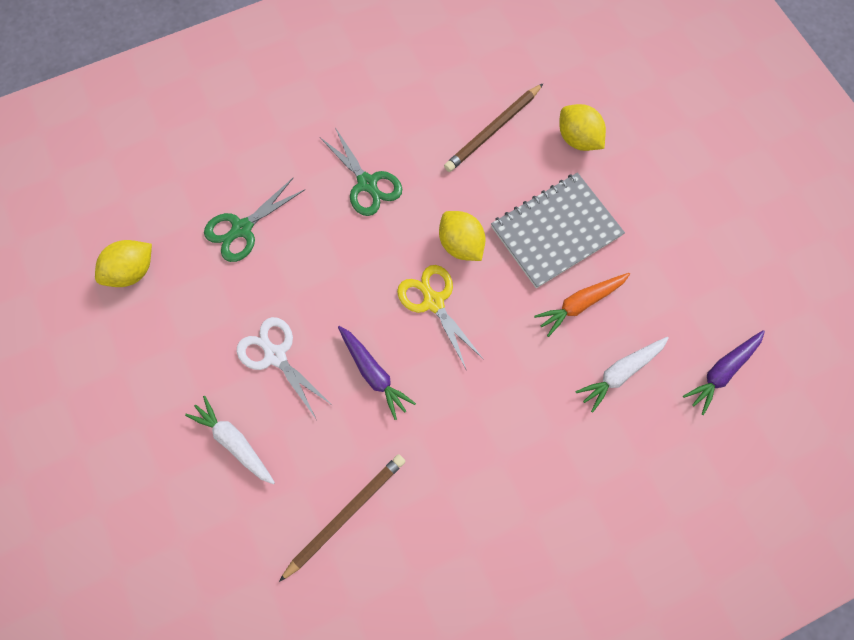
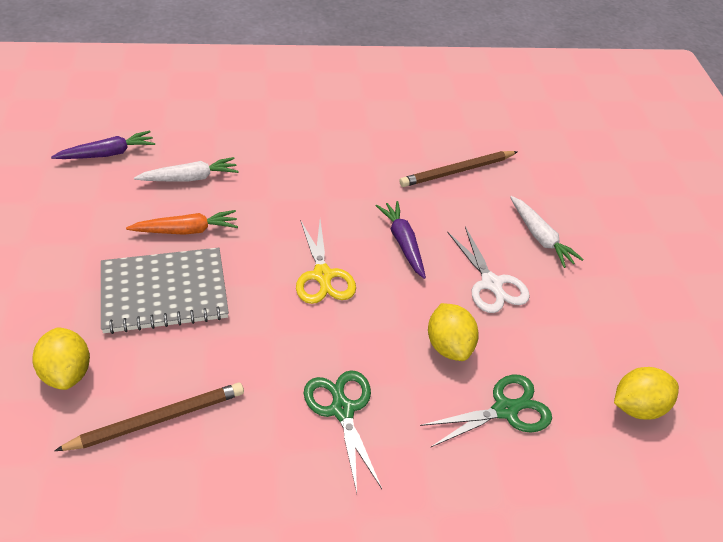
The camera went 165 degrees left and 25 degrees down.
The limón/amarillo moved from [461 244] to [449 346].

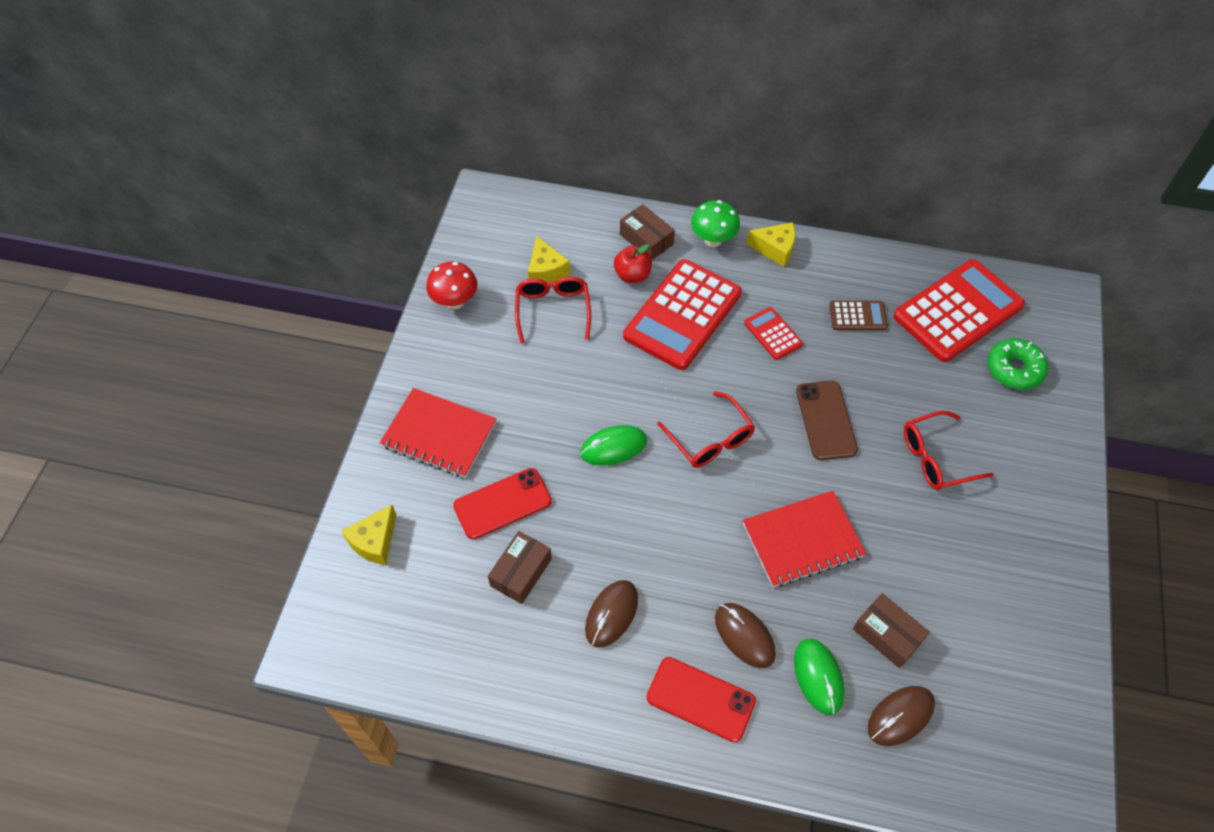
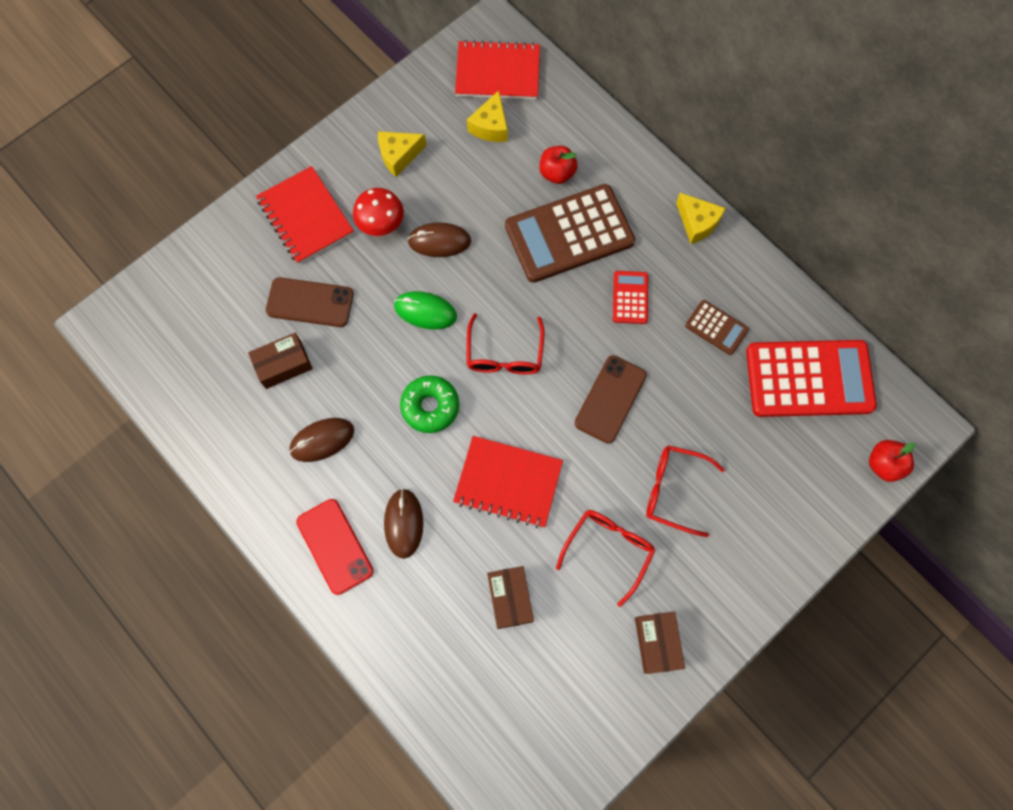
The camera went 35 degrees right and 15 degrees up.
The móvil/rojo at [502 504] became the móvil/marrón at [310 303].
The seta/rojo moved from [455 302] to [381 225].
The queso/amarillo moved from [374 541] to [399 155].
The rosquilla/verde moved from [1014 369] to [430 406].
The ratón/marrón moved from [900 716] to [439 241].
The cuaderno/rojo at [497 72] appeared.
The calculadora/rojo at [682 315] became the calculadora/marrón at [569 234].
The gafas/rojo moved from [553 310] to [609 549].
The caja/marrón moved from [646 239] to [657 642].
The manzana/rojo at [883 464] appeared.
The seta/verde at [713 240] disappeared.
The ratón/verde at [818 677] disappeared.

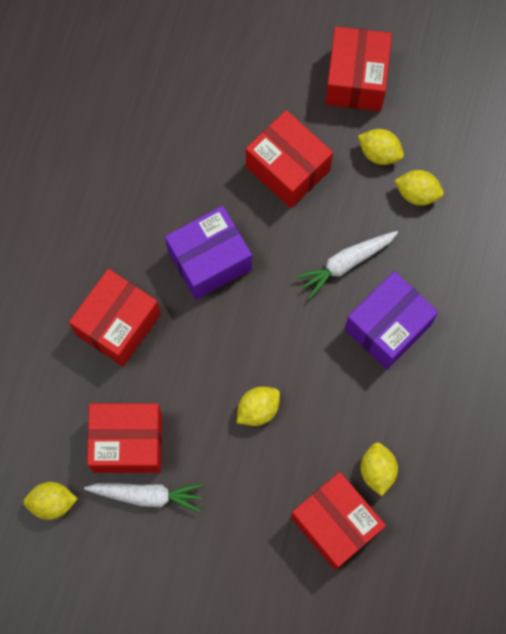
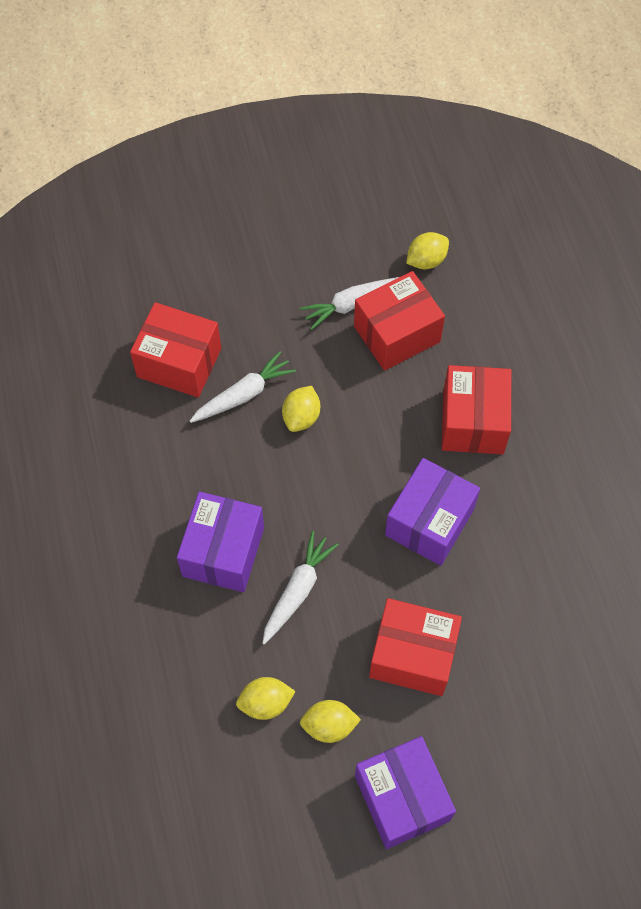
The camera went 150 degrees right and 10 degrees down.
The zanahoria/blanco at [243 395] appeared.
The caja/rojo at [356 79] became the caja/morado at [401 798].
The limón/amarillo at [377 471] disappeared.

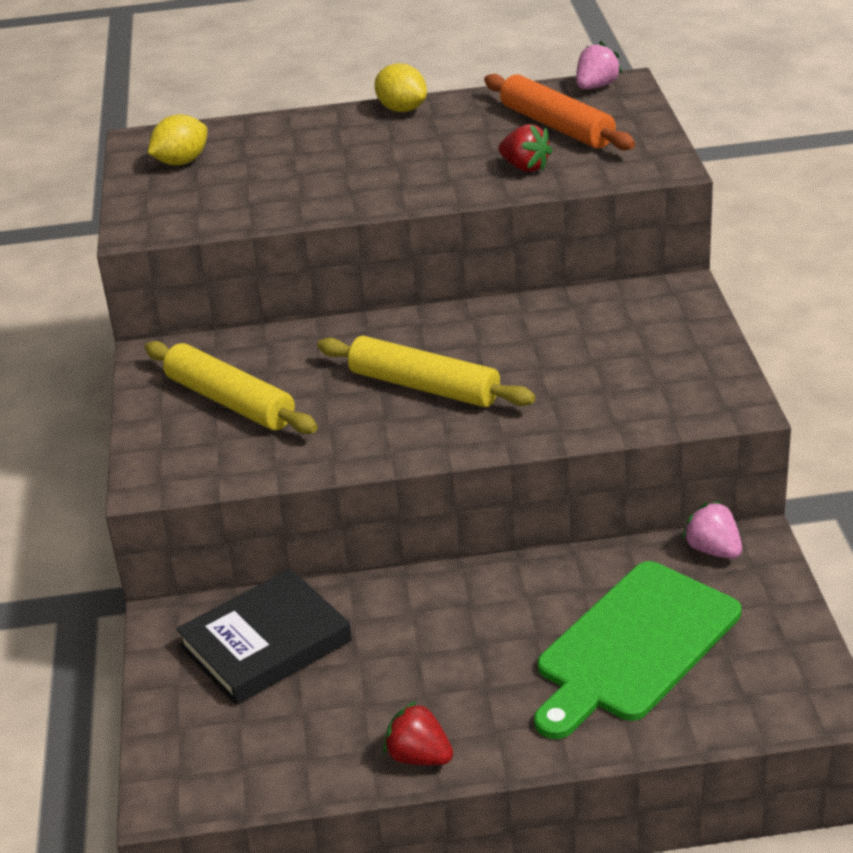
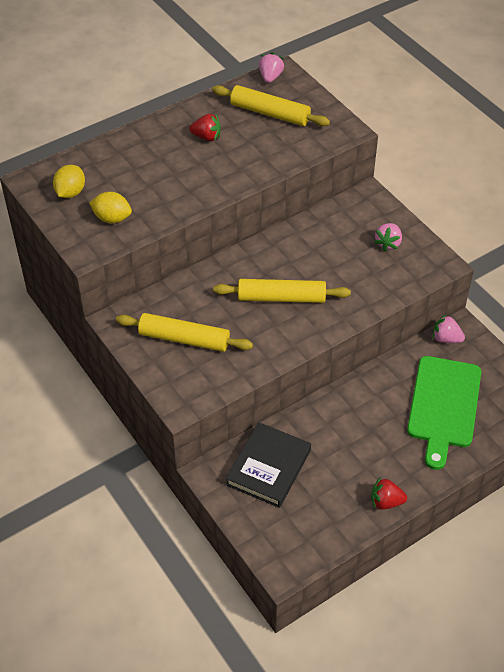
The camera went 30 degrees left and 15 degrees up.
The limón/amarillo moved from [402 109] to [112 218].
The fresa/rojo moved from [525 167] to [206 137].
The rodillo/naranja at [557 126] became the rodillo/amarillo at [270 113].
The fresa/rosa at [388 243] appeared.

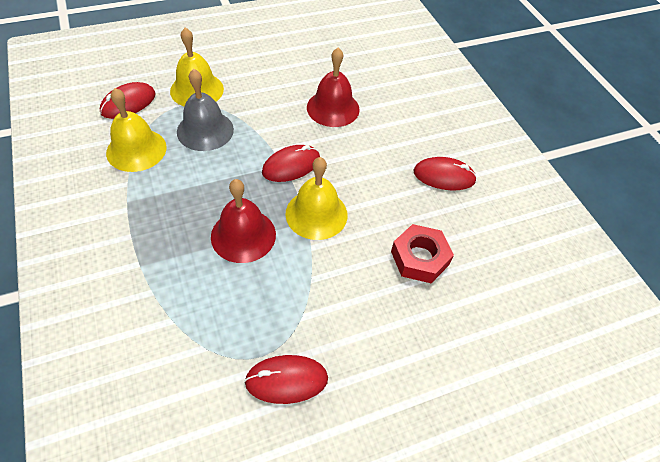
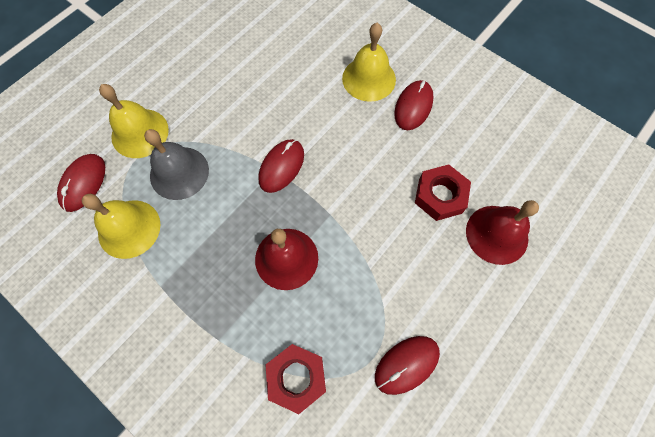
The camera went 25 degrees left and 15 degrees up.
The tuerca/rojo at [296 377] appeared.
The campana/amarillo moved from [316 214] to [369 78].
The ratón/rojo at [444 176] turned 45 degrees counterclockwise.
The campana/rojo moved from [333 108] to [497 234].

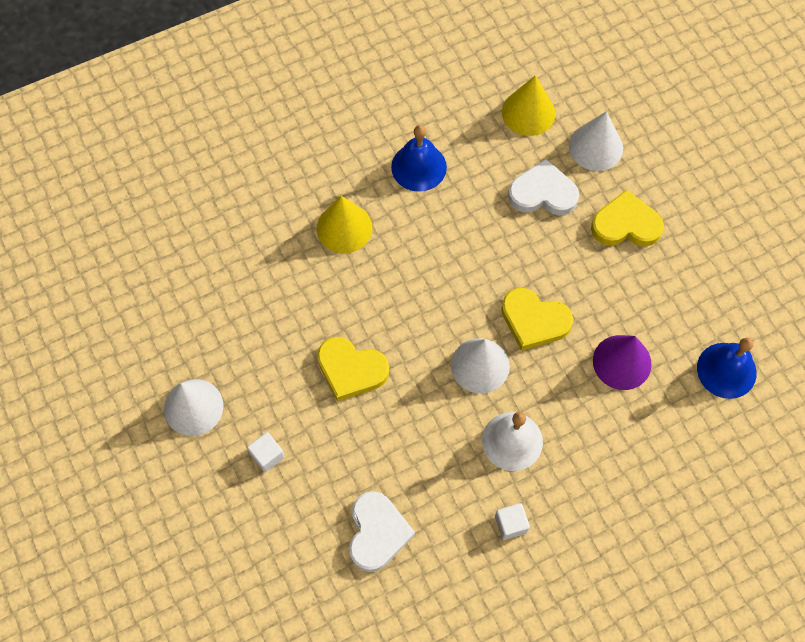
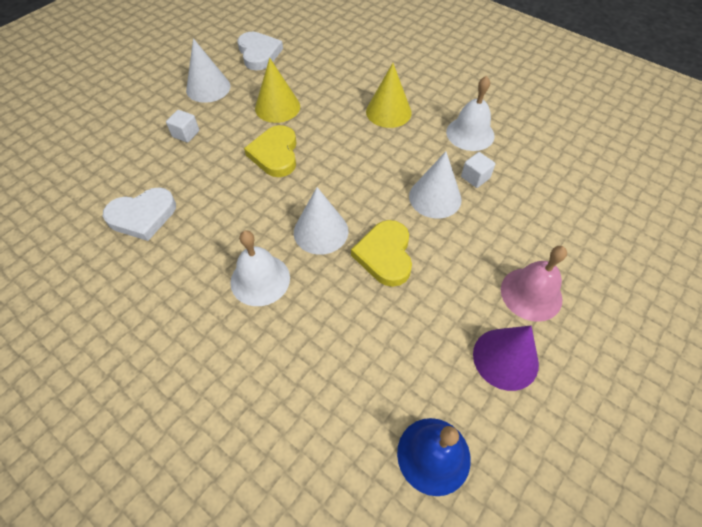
The camera went 65 degrees right and 10 degrees down.
The corazón/blanco moved from [543 193] to [259 53].
The cono/amarillo moved from [528 112] to [277 107].
The cono/blanco moved from [595 147] to [435 197].
The campana/azul at [419 167] became the campana/blanco at [470 133].
The cubo/blanco moved from [511 524] to [475 177].
The cono/morado moved from [622 362] to [505 358].
The corazón/amarillo at [626 224] was replaced by the campana/rosa at [531 294].

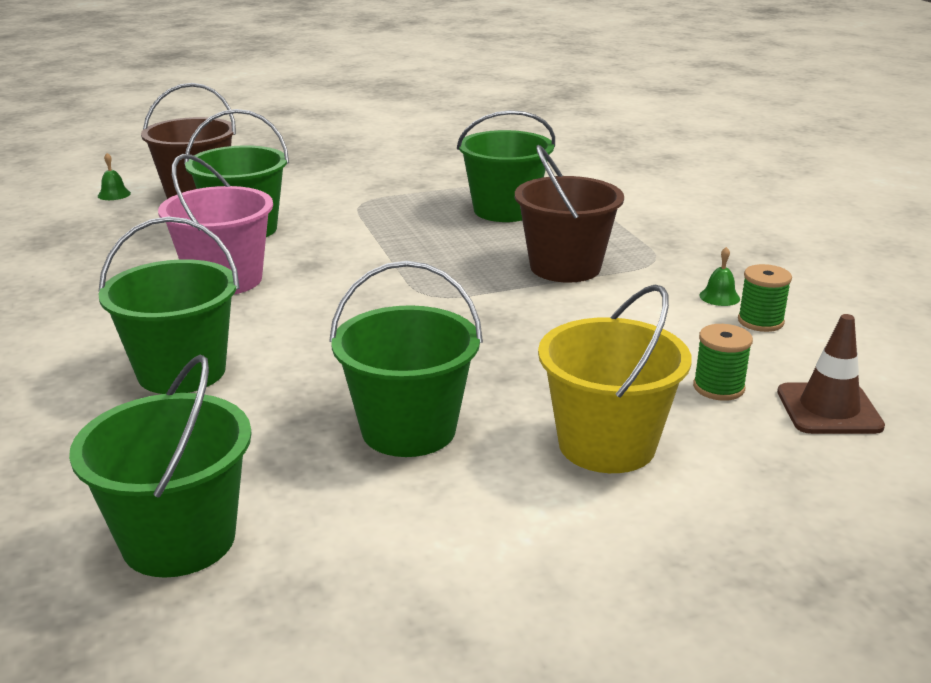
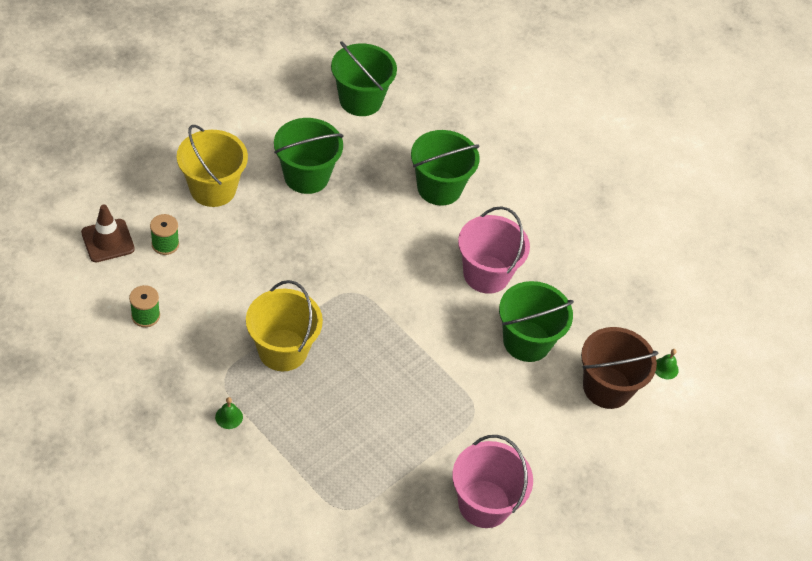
The camera went 150 degrees right and 25 degrees up.
The campana/verde moved from [719 297] to [229 417].
The balde/marrón at [565 267] became the balde/amarillo at [282 350].
The balde/rosa at [484 504] appeared.
The balde/verde at [504 210] disappeared.

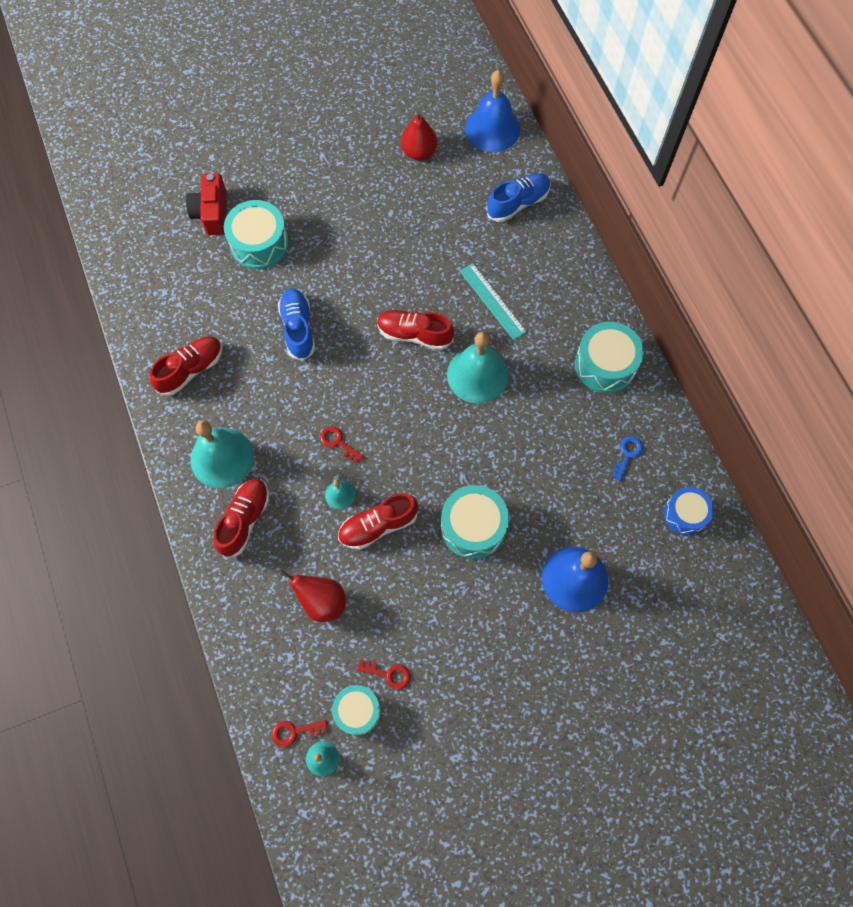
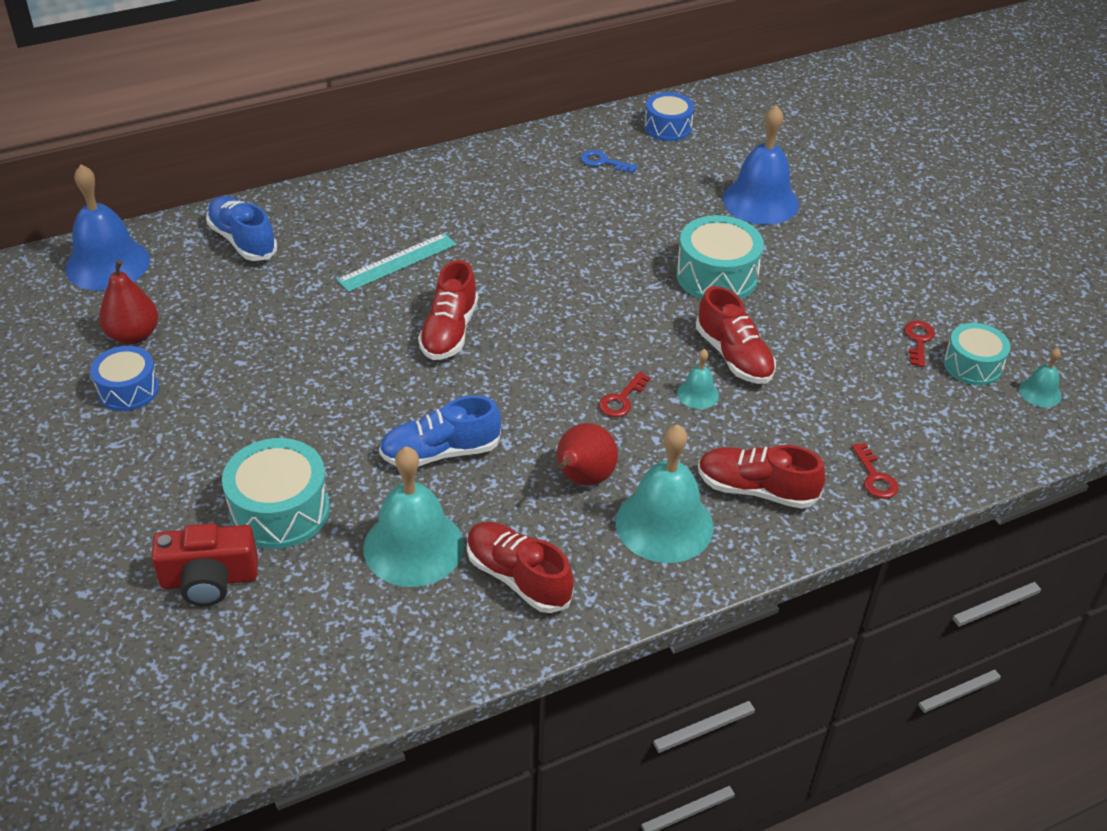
The camera went 95 degrees left and 25 degrees down.
The tambor/azul at [128 390] appeared.
The campana/turquesa moved from [477 375] to [413 546].
The pera/rojo moved from [322 601] to [583 478].
The llave/rojo moved from [294 732] to [875 477].
The tambor/turquesa at [605 364] disappeared.

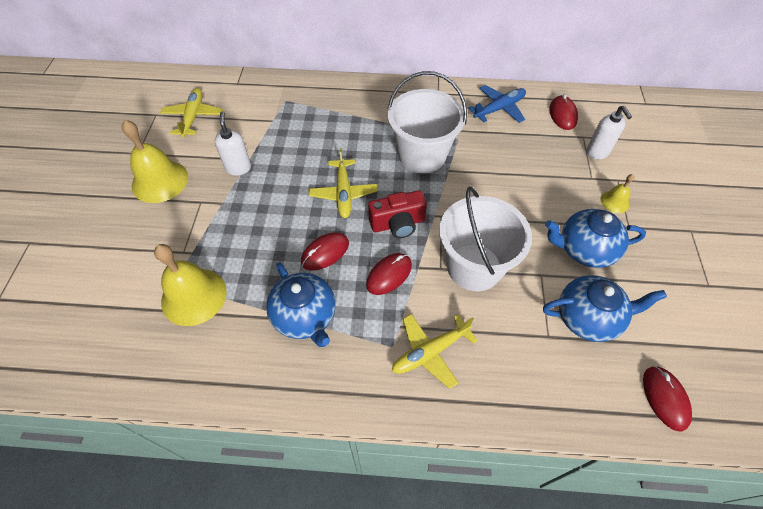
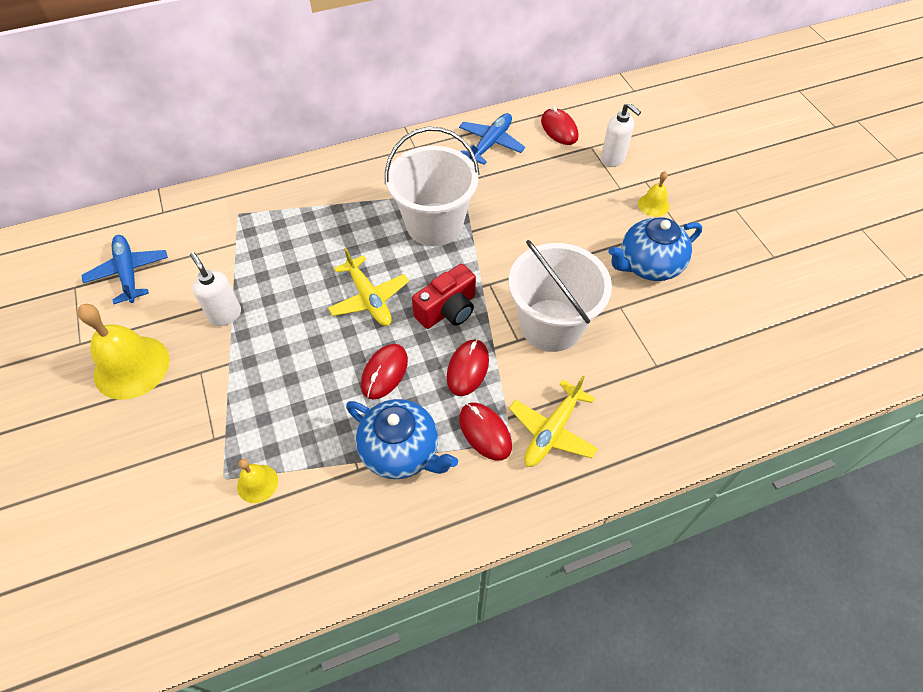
The camera went 25 degrees left and 0 degrees up.
The avión/amarillo at [193 117] became the avión/azul at [129 273].
The campana/amarillo at [194 296] changed to 0.50 times the size.
The ratón/rojo moved from [665 398] to [485 432].
The tetera/azul at [588 318] disappeared.

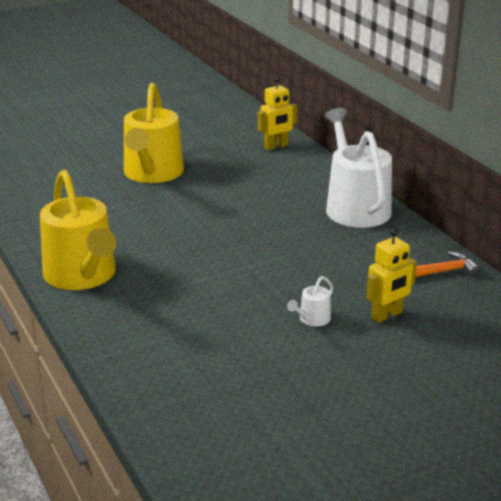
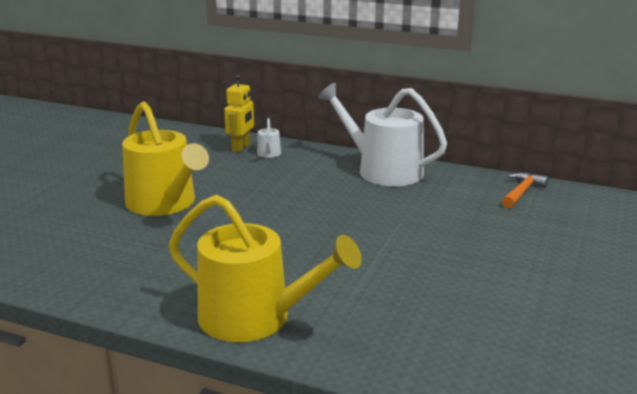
The camera went 40 degrees left and 5 degrees down.
The regadera/blanco moved from [312 319] to [269 154].
The robot/amarillo at [387 315] disappeared.

